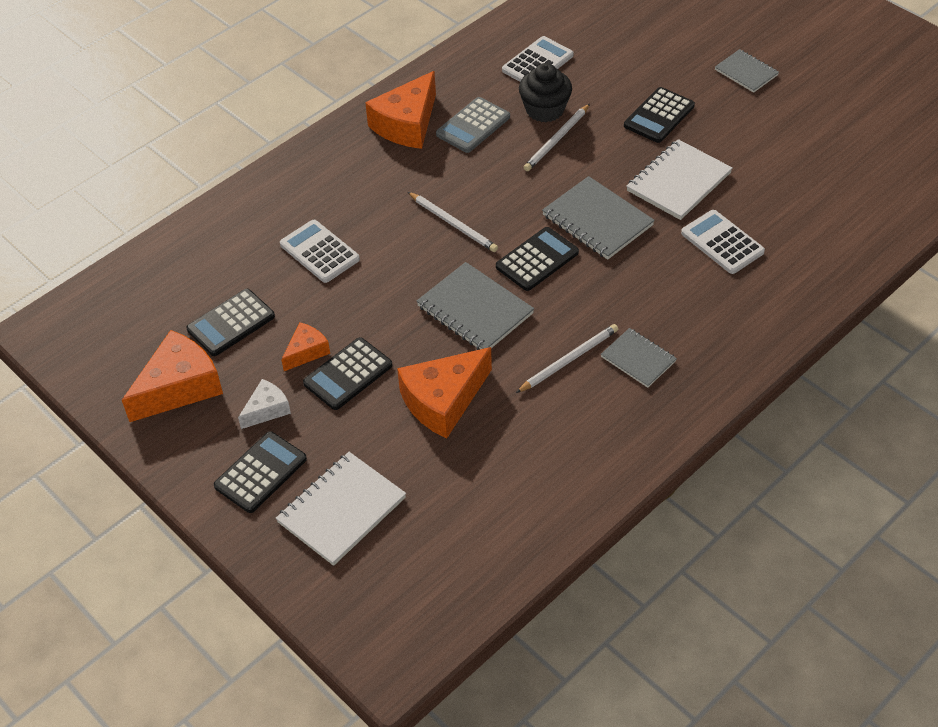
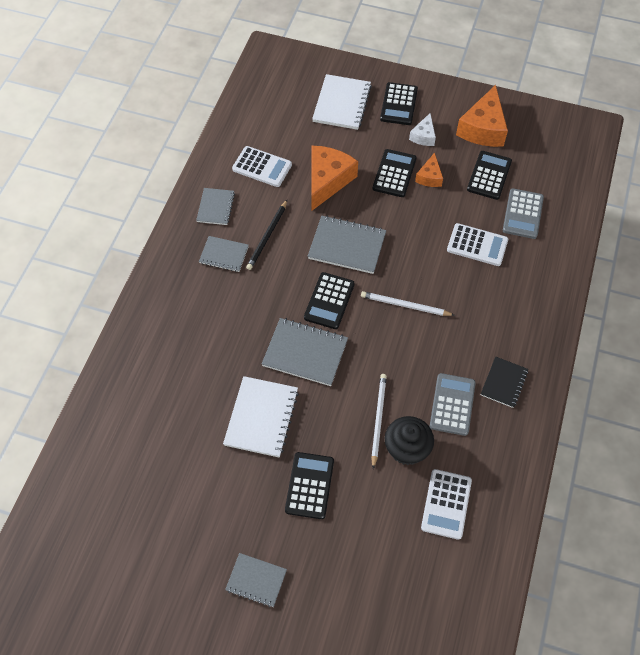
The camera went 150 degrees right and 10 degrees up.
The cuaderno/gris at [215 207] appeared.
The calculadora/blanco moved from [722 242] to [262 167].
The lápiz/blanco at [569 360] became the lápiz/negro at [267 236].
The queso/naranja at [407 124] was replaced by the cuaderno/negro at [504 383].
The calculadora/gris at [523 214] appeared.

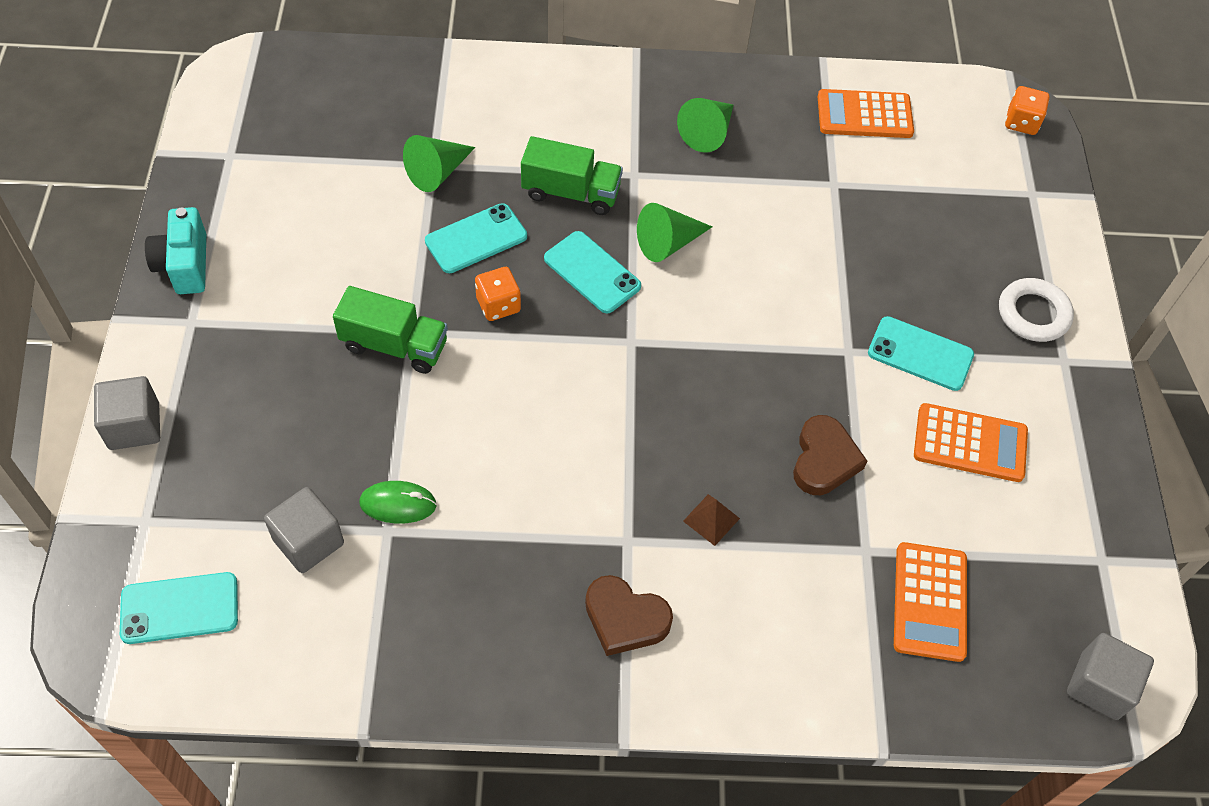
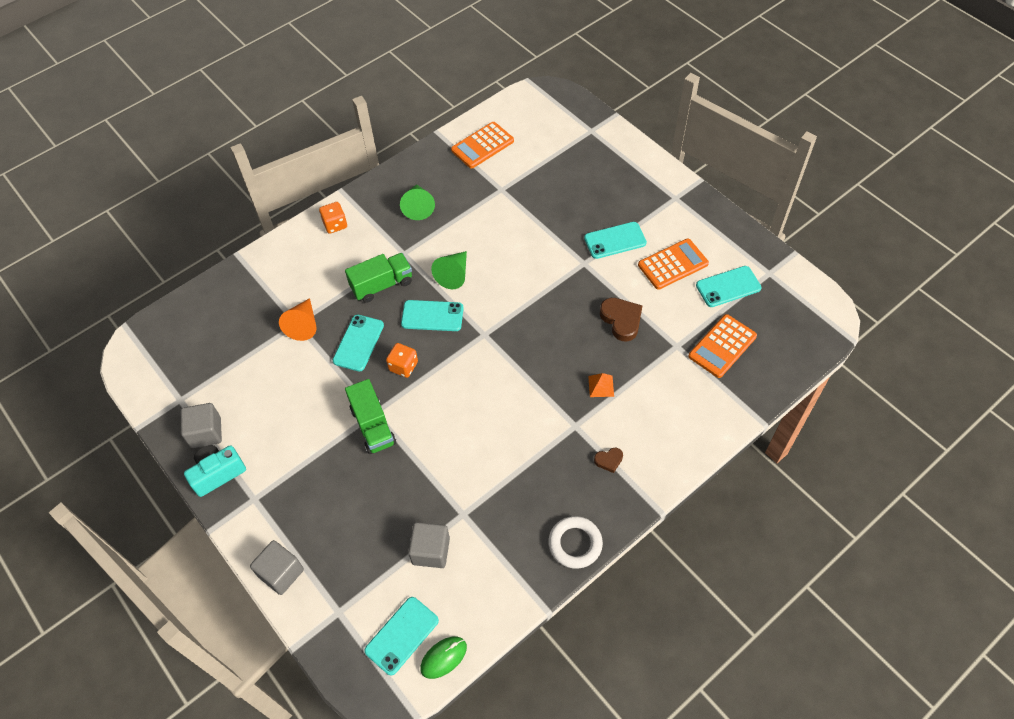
The camera went 35 degrees left and 0 degrees up.
The cubo/gris moved from [1099 685] to [206 432].
The cámara/turquesa at [184 265] turned 105 degrees clockwise.
The cono/verde at [437 172] became the cono/naranja at [303 325].
The dado/naranja moved from [1021 122] to [335 224].
The camión/verde at [394 345] turned 90 degrees clockwise.
The ratón/verde moved from [398 504] to [443 657].
The anillo/blanco moved from [1033 314] to [575 544].
The pirámide/marrón at [711 519] became the pirámide/naranja at [601 386].
The corazón/marrón at [625 618] changed to 0.55 times the size.
The calculadora/naranja at [929 602] turned 75 degrees clockwise.
The móvil/turquesa at [728 287] appeared.

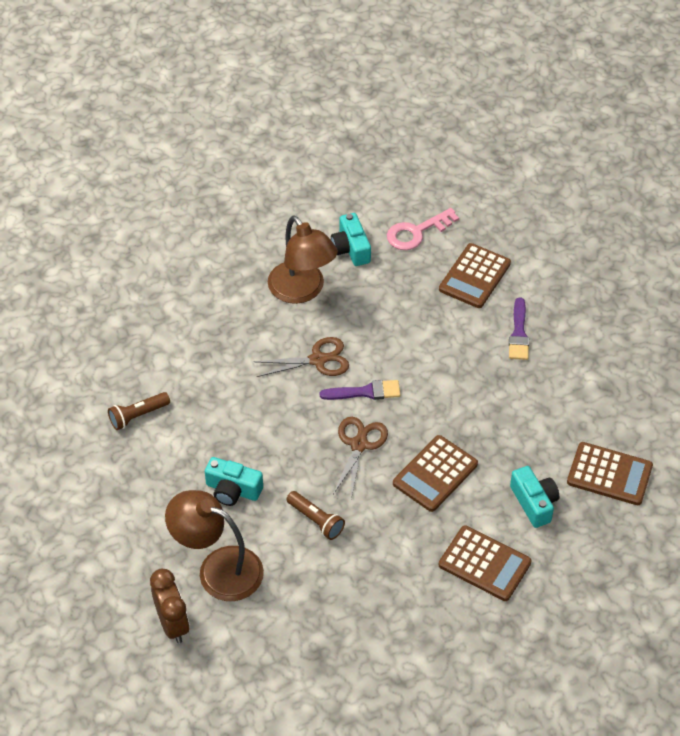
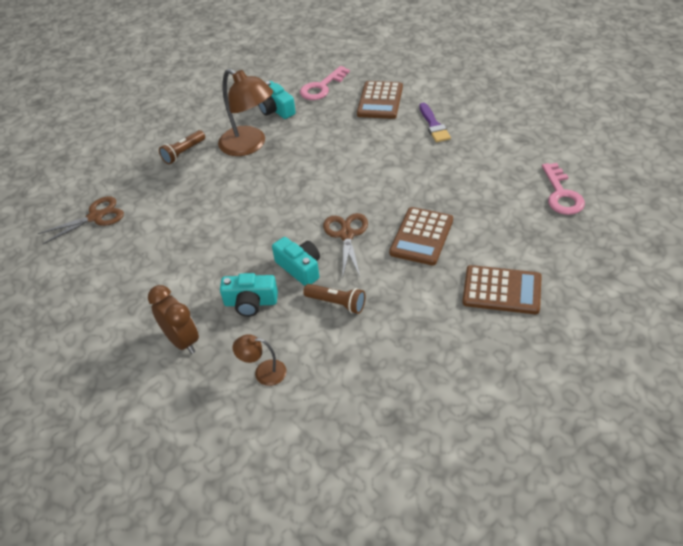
The camera went 15 degrees left and 5 degrees down.
The tijeras/marrón moved from [318 360] to [95 217].
The despertador/marrón moved from [172 624] to [182 341].
The lámpara de mano/marrón moved from [138 416] to [183 153].
The lámpara/marrón at [218 568] changed to 0.49 times the size.
The cámara/turquesa moved from [534 503] to [300 268].
The calculadora/marrón at [609 474] was replaced by the llave/rosa at [561 194].
The pincel/morado at [365 392] disappeared.

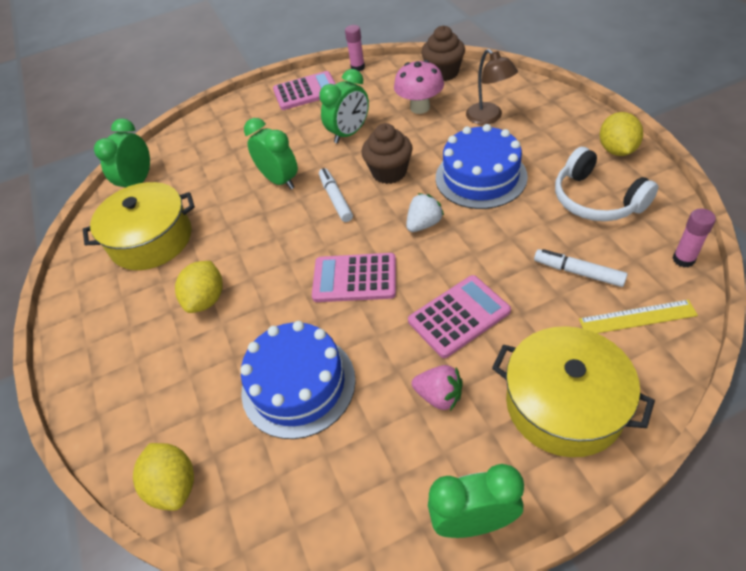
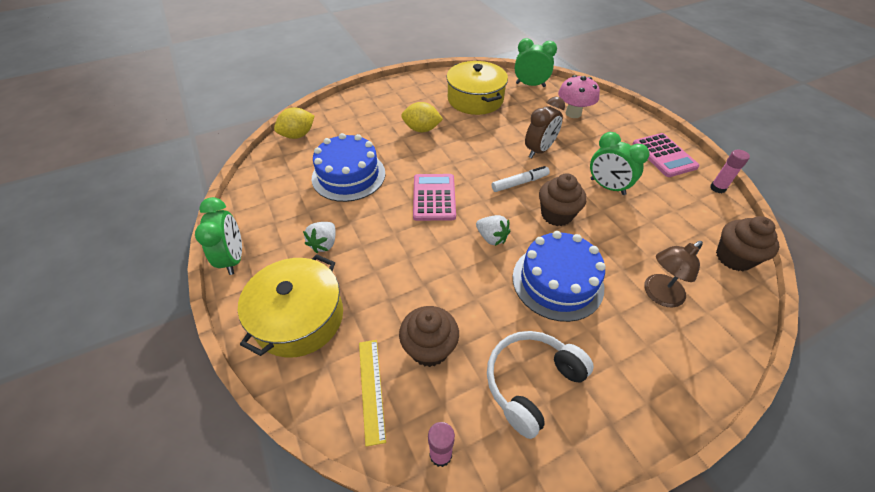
The camera went 80 degrees right and 0 degrees up.
The fresa/rosa at [439 396] became the fresa/blanco at [324 244].
The rotulador/blanco at [578 272] was replaced by the magdalena/marrón at [429 348].
The despertador/verde at [280 180] became the despertador/marrón at [539 150].
The seta/rosa moved from [420 107] to [573 113].
The calculadora/rosa at [459 316] disappeared.
The limón/amarillo at [616 150] disappeared.

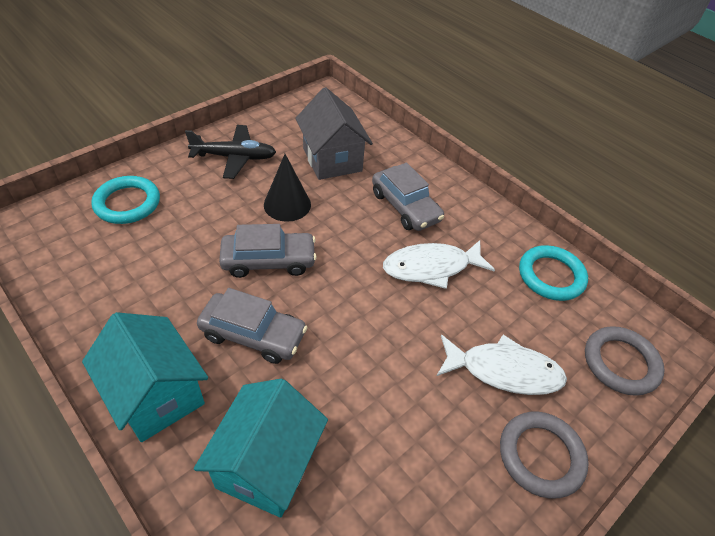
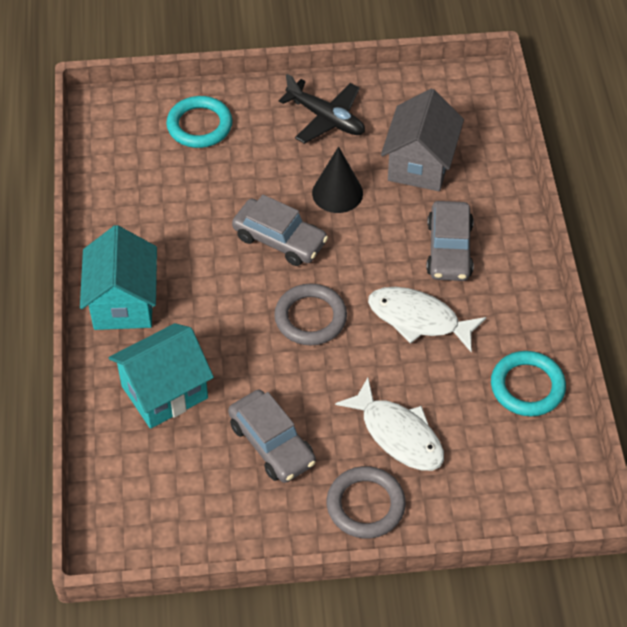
The camera went 40 degrees right and 5 degrees up.
The coche/gris moved from [253 334] to [272 443].
The anillo/gris moved from [620 363] to [310 318].

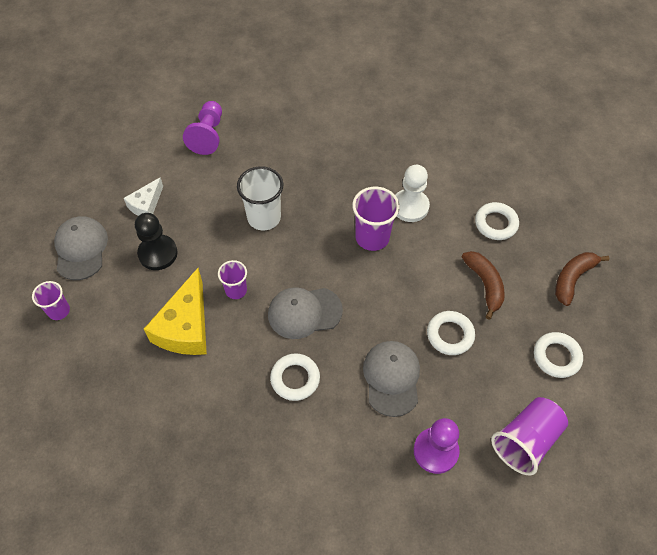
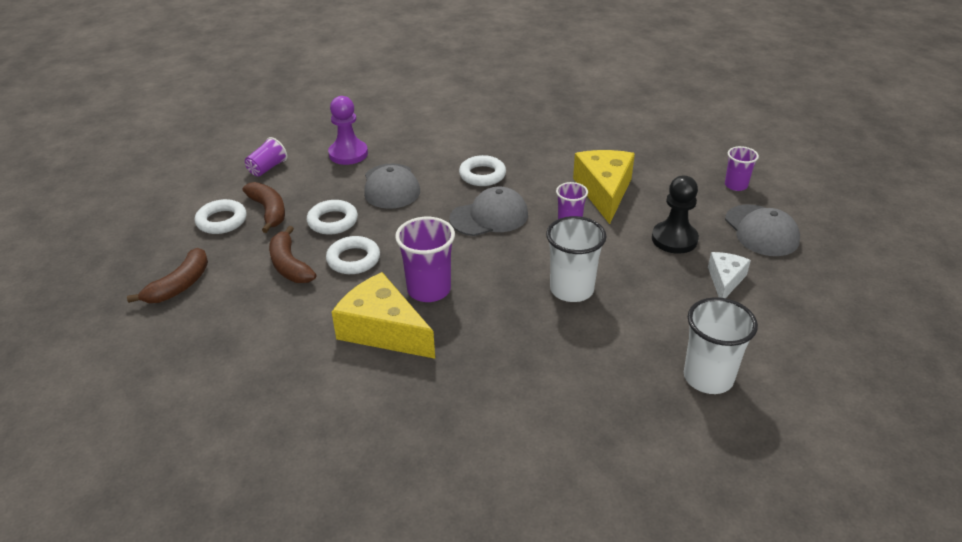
The camera went 170 degrees right and 20 degrees down.
The plátano/marrón at [269 211] appeared.
The vaso/morado at [525 441] changed to 0.61 times the size.
The anillo/blanco moved from [496 223] to [353 259].
The peón/blanco at [410 206] was replaced by the queso/amarillo at [383 330].
The peón/morado at [208 135] was replaced by the vaso/blanco at [708 377].

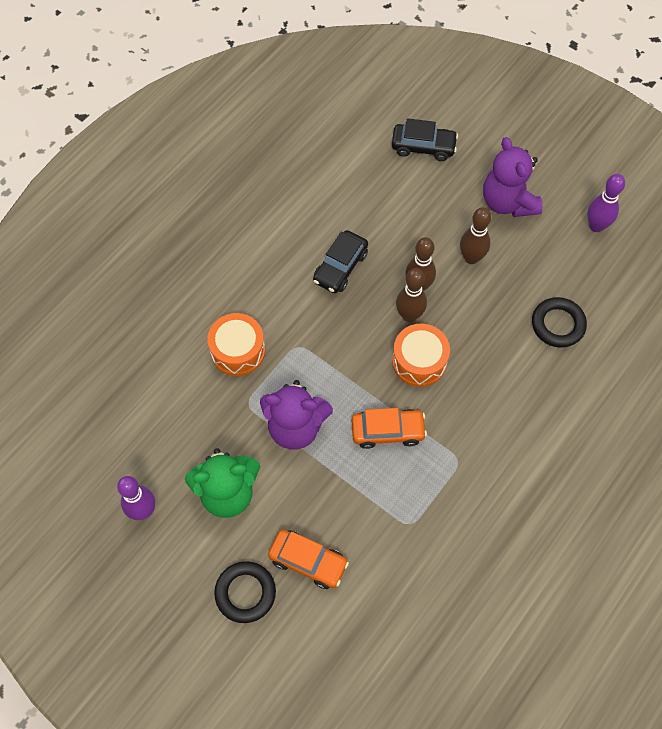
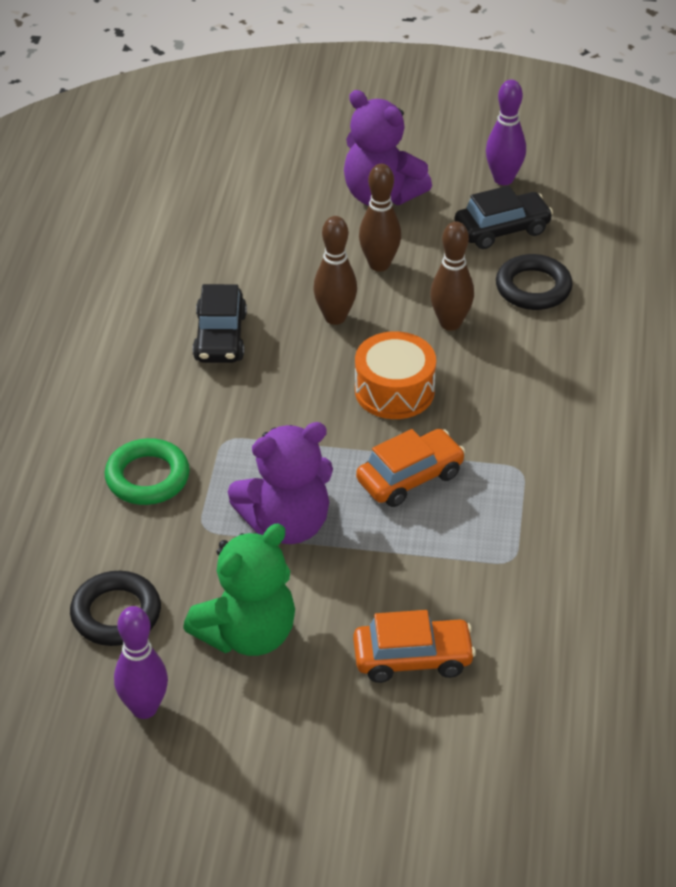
The camera went 30 degrees left and 20 degrees down.
The anillo/negro moved from [245 593] to [116 614].
The tambor/naranja at [238 350] was replaced by the anillo/verde at [147 477].
The bolo/marrón moved from [409 315] to [450 323].
The coche/negro moved from [423 147] to [502 229].

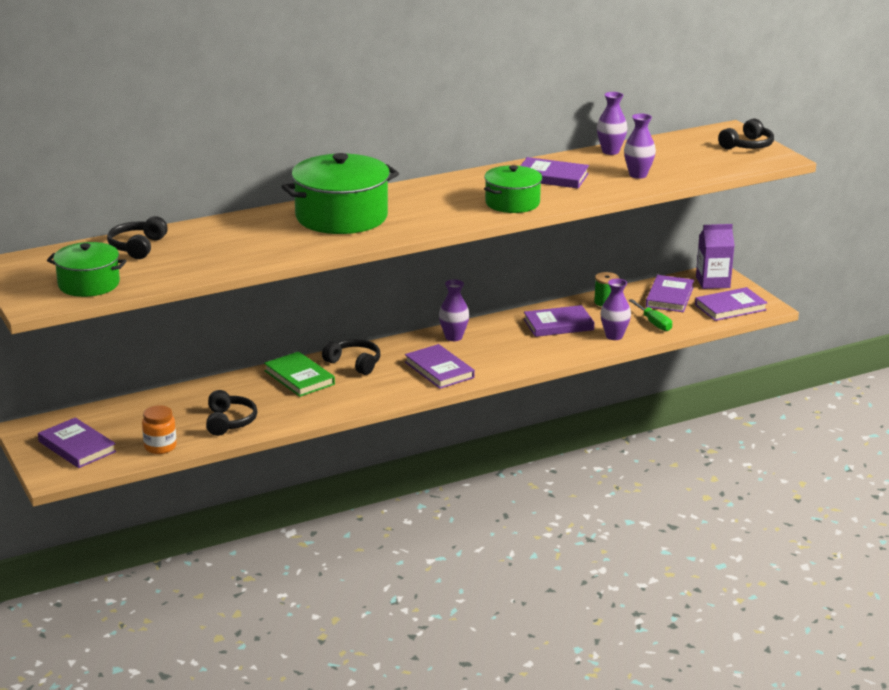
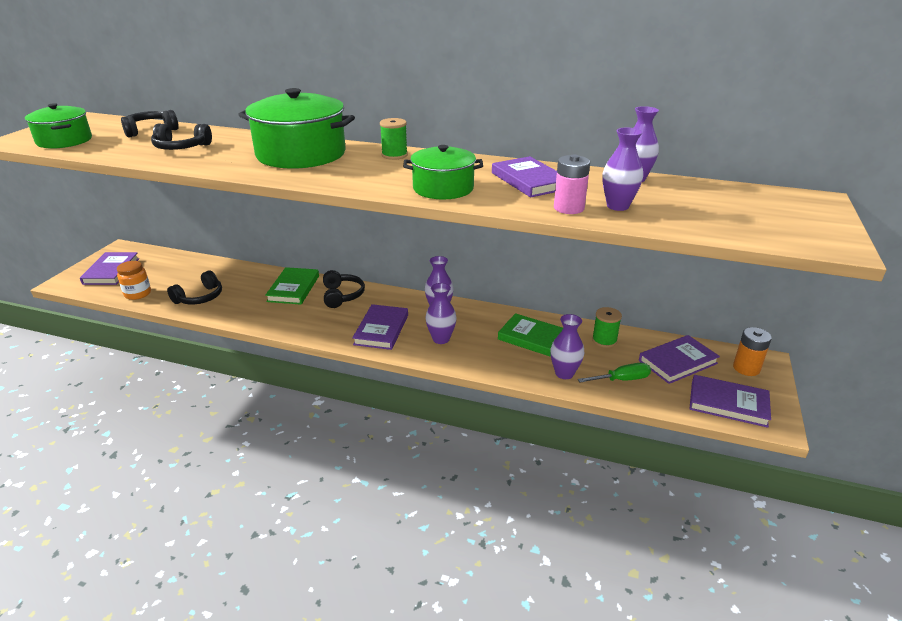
The camera went 45 degrees right and 5 degrees up.
The auriculares/negro moved from [747 145] to [181 147].
The carrete/verde at [394 155] appeared.
The florero/morado at [441 339] appeared.
The libro/morado at [558 325] became the libro/verde at [534 338].
The pila/rosa at [568 208] appeared.
The destornillador/verde at [653 323] turned 120 degrees counterclockwise.
The cartón de leche/morado at [712 282] was replaced by the pila/naranja at [746 368].

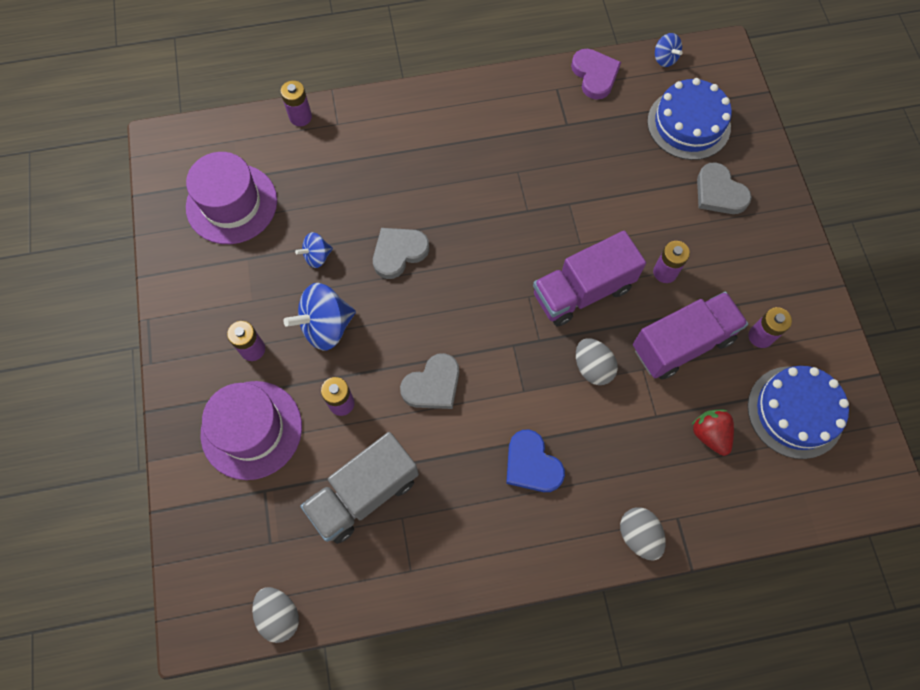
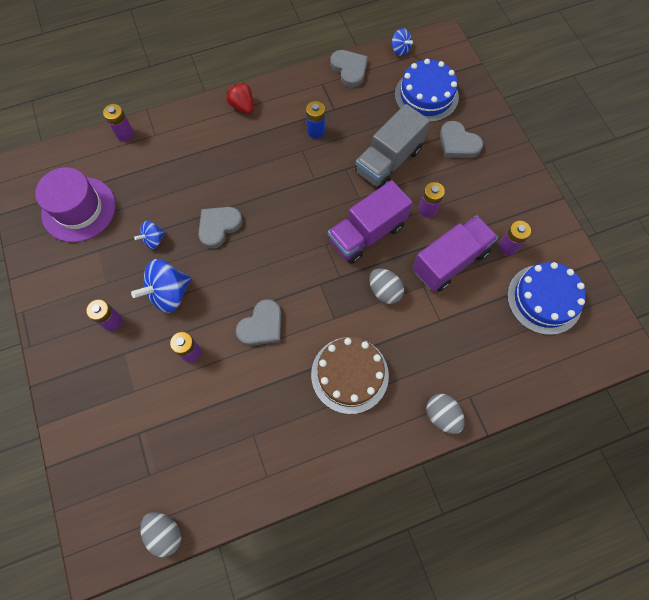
The camera went 10 degrees left and 0 degrees up.
The fresa/rojo moved from [710 434] to [242 106].
The pila/azul at [316 131] appeared.
The corazón/azul at [532 464] was replaced by the tarta/marrón at [349 374].
The corazón/morado at [595 75] became the corazón/gris at [349 69].
The camión/gris moved from [364 493] to [388 161].
The sombrero/morado at [251 429] disappeared.

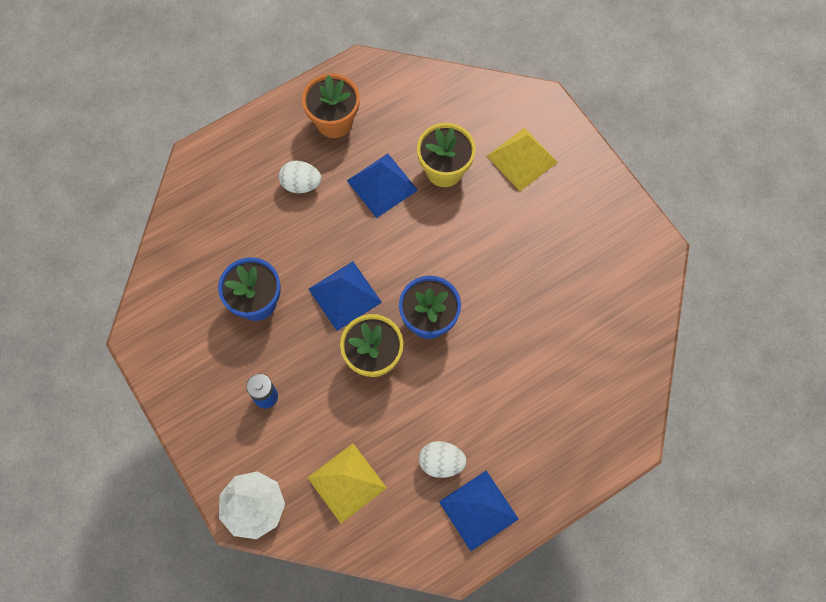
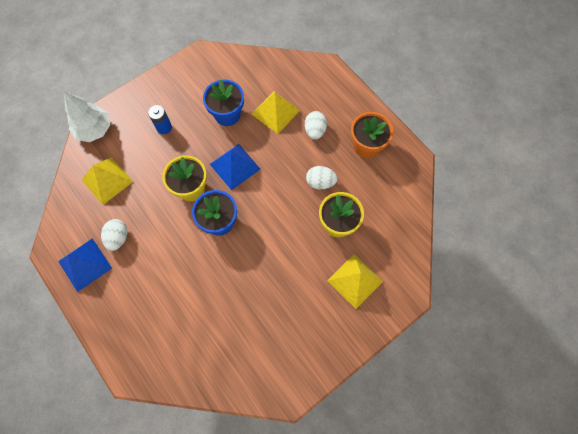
The camera went 85 degrees right and 0 degrees up.
The pirámide/amarillo at [275 112] appeared.
The pirámide/azul at [382 185] was replaced by the huevo/blanco at [320 182].

